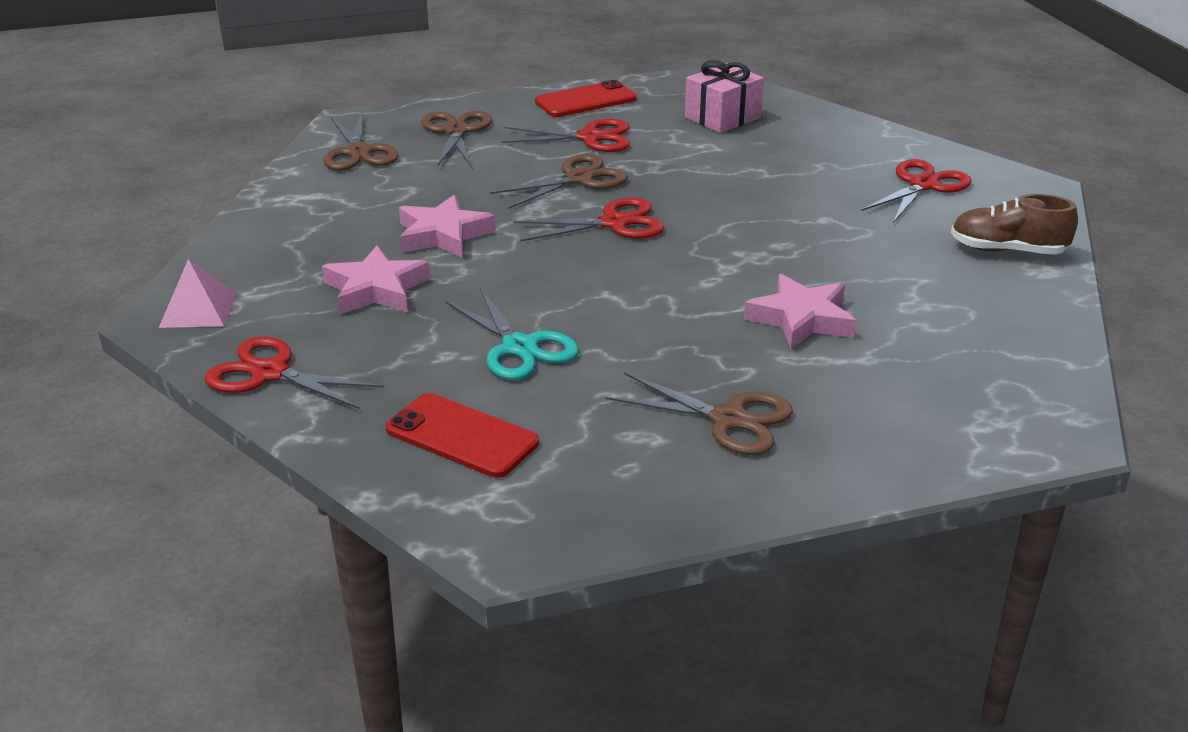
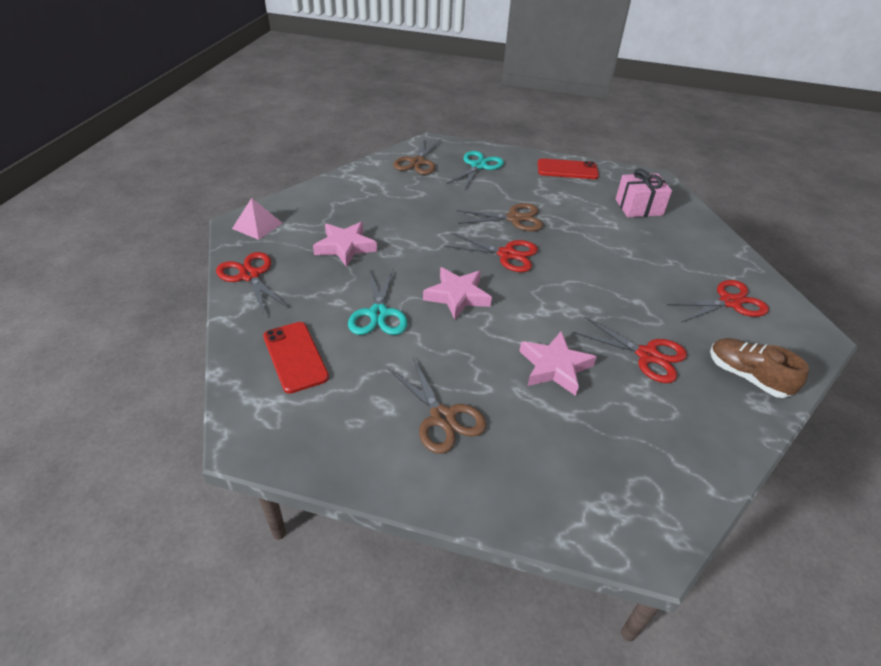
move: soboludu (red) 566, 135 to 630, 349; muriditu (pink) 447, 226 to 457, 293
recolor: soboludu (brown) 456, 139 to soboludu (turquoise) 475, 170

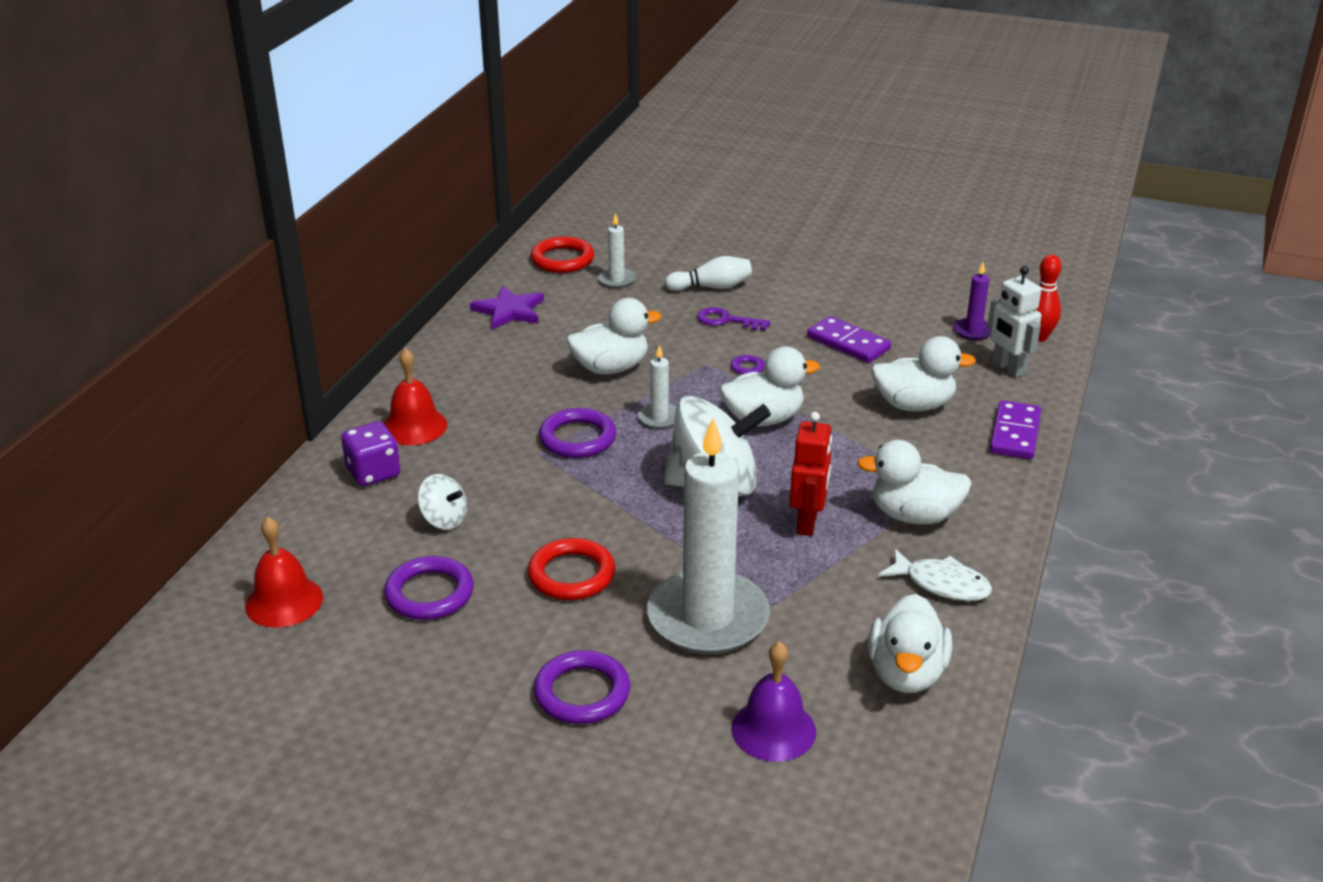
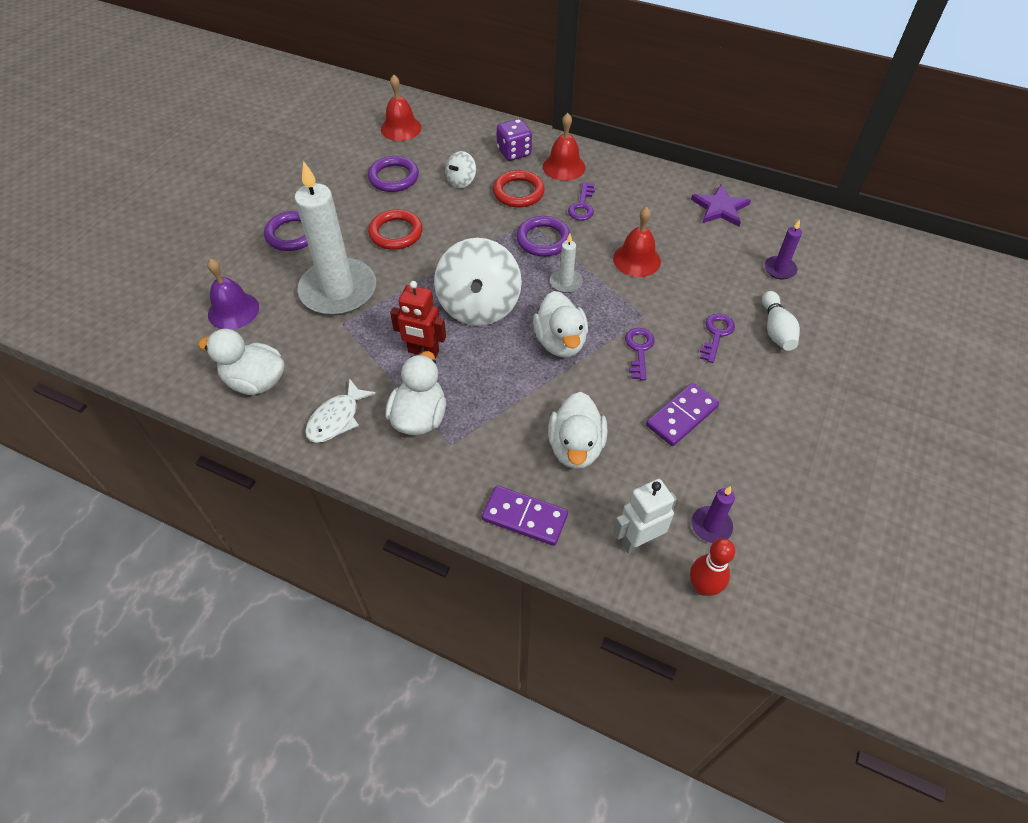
insert: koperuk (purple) 581, 201
move: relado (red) 562, 254 to 519, 188
replace: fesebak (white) 614, 336 to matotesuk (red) 637, 242
recolor: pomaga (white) 617, 250 to pomaga (purple) 783, 249

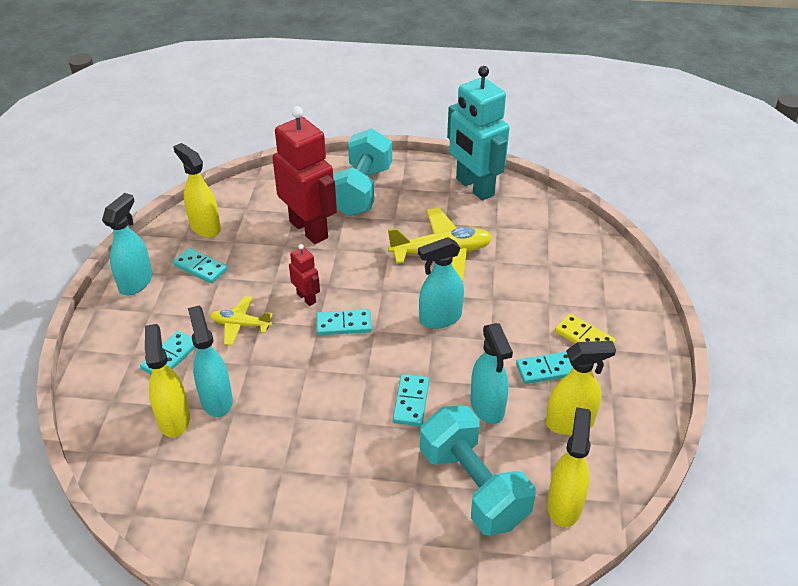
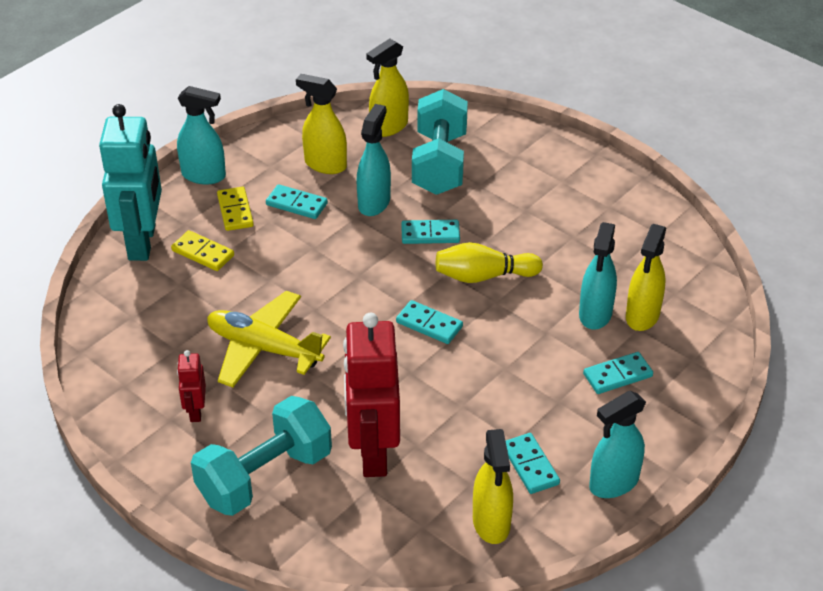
delete: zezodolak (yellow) 241, 321
insert: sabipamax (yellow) 202, 250; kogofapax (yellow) 489, 262
move: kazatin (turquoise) 478, 133 to 130, 182; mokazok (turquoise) 441, 283 to 201, 135; kazatin (red) 304, 275 to 191, 386
rotate: sabipamax (turquoise) 411, 400 = 430, 232 45 degrees clockwise

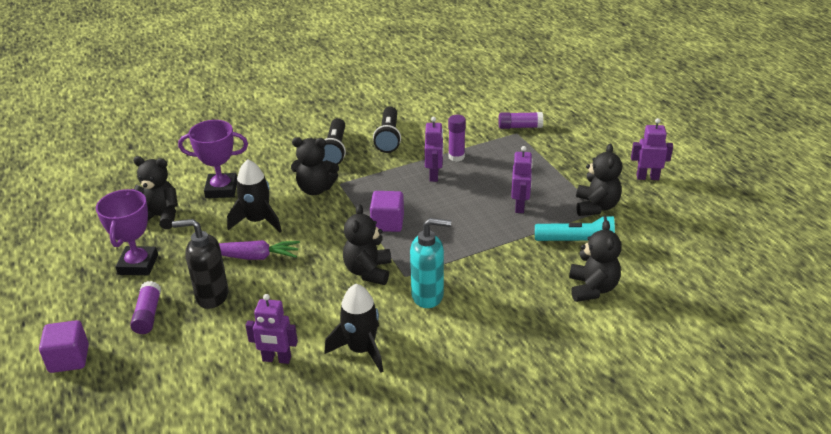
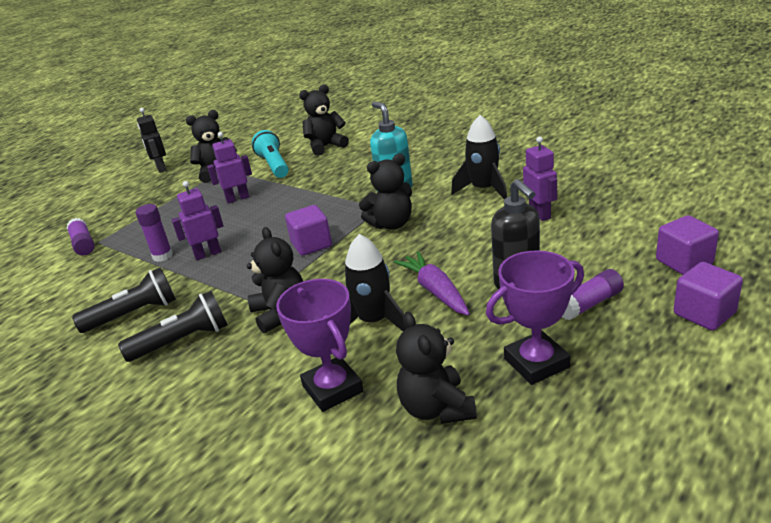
insert: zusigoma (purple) 687, 245
recolor: kazatin (purple) 652, 149 to kazatin (black) 152, 140

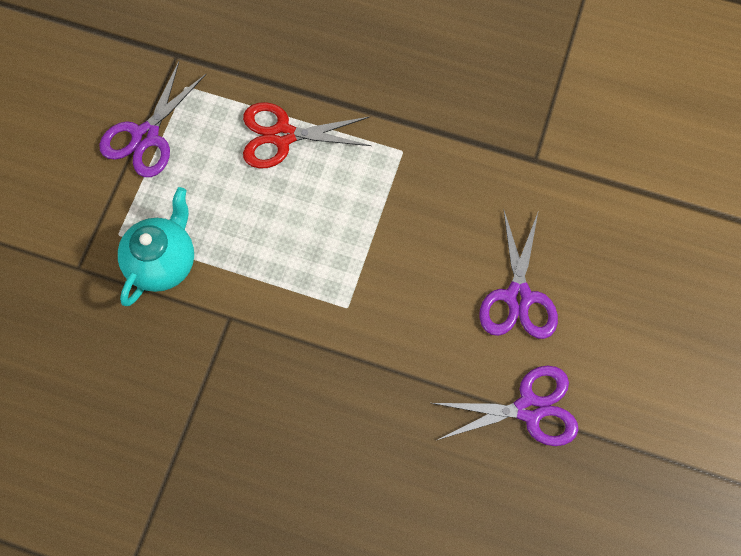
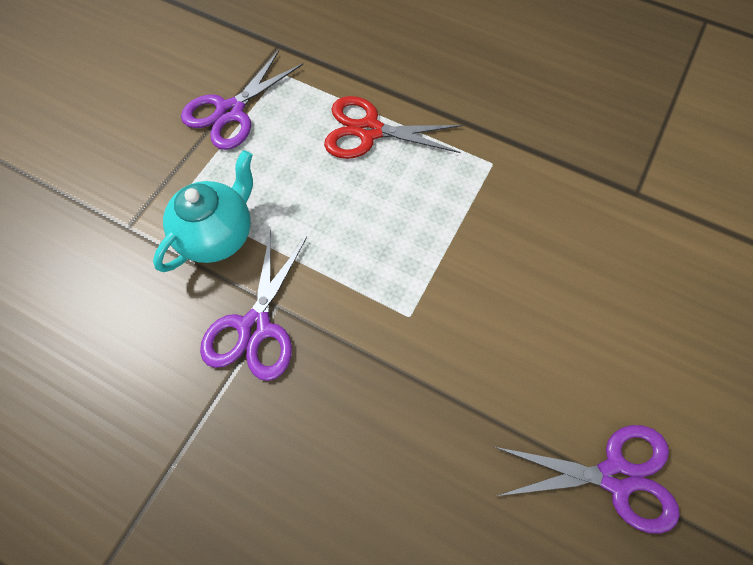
move: soboludu (purple) 518, 274 to 253, 305

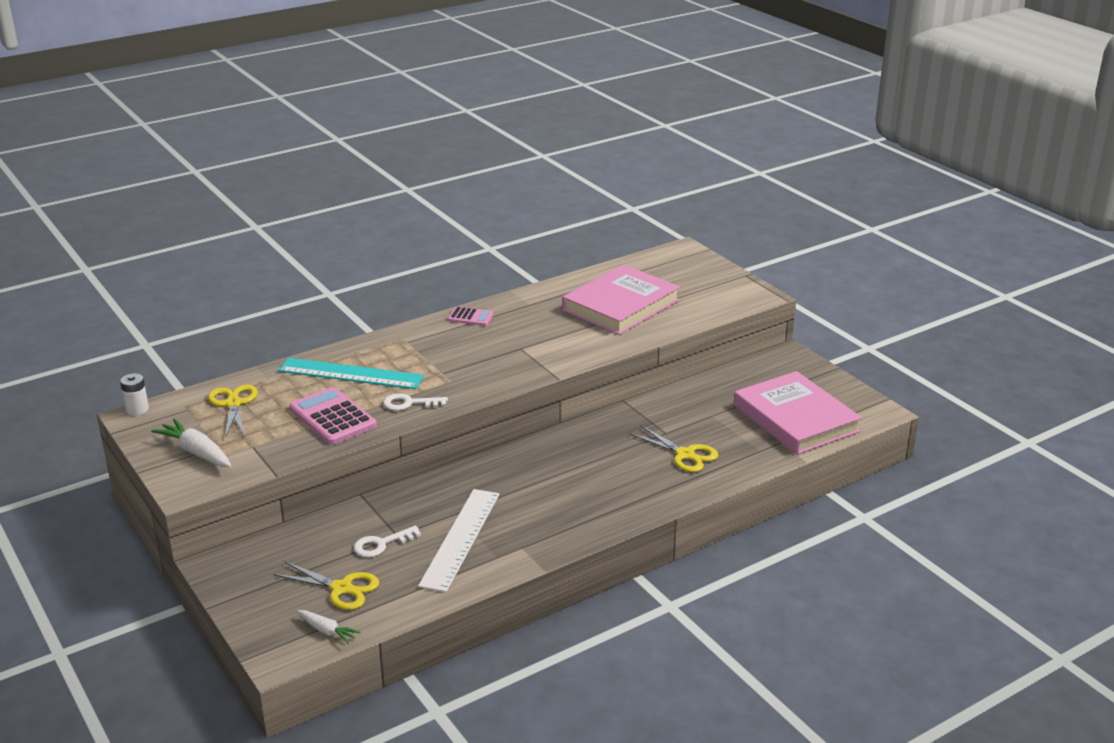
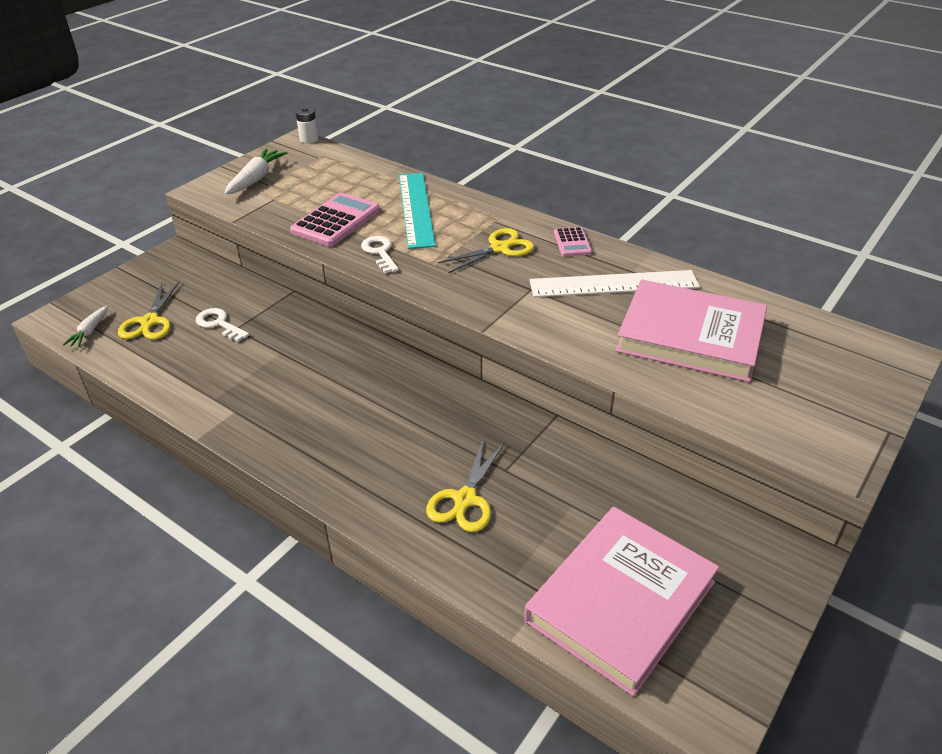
move: soboludu (yellow) 233, 411 to 486, 250; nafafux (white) 459, 540 to 615, 283

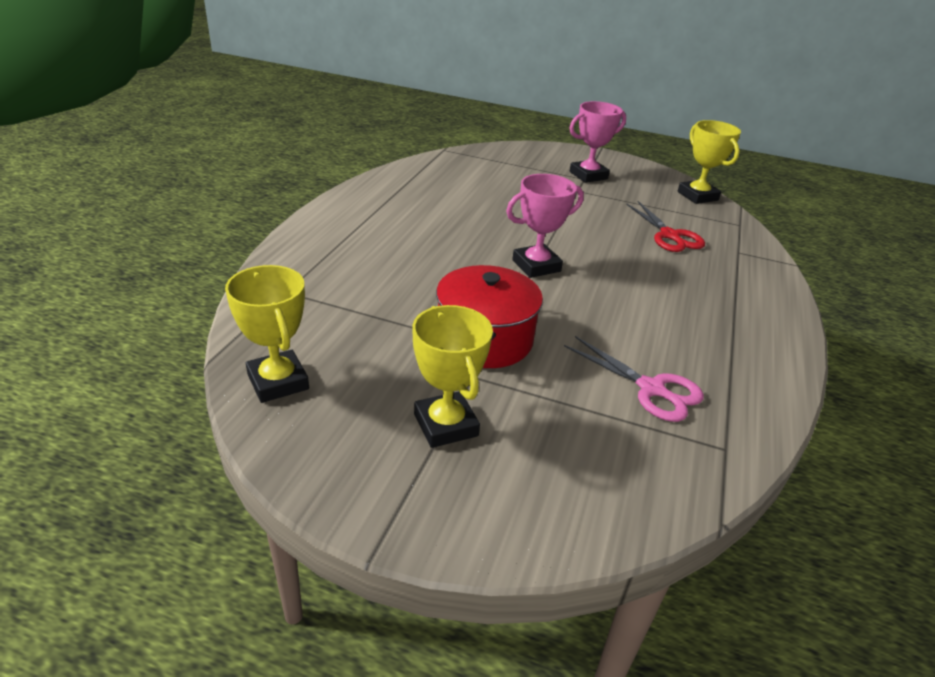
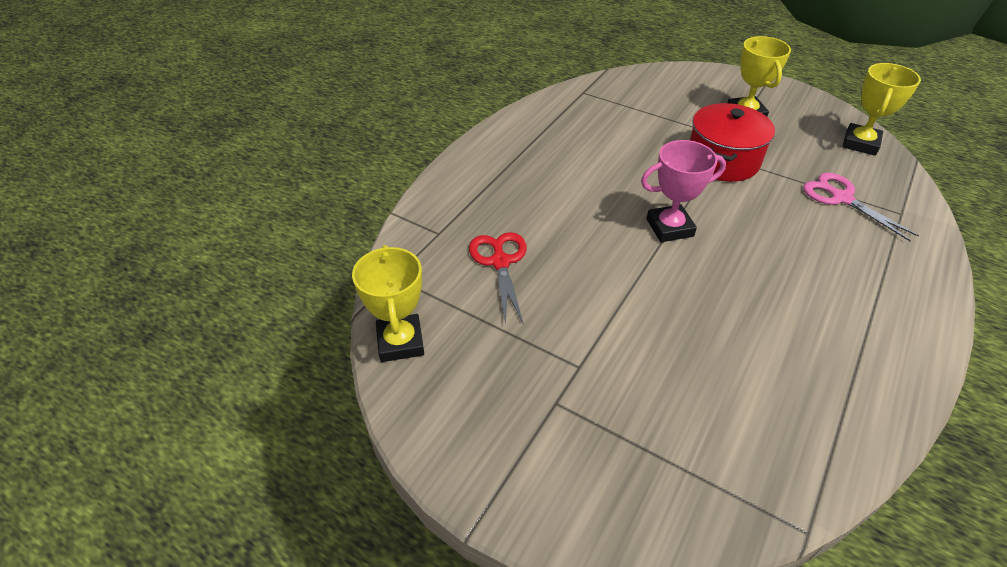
delete: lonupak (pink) 597, 142
move: soboludu (pink) 634, 379 to 861, 206
rotate: lonupak (yellow) 267, 334 = 881, 109 45 degrees clockwise

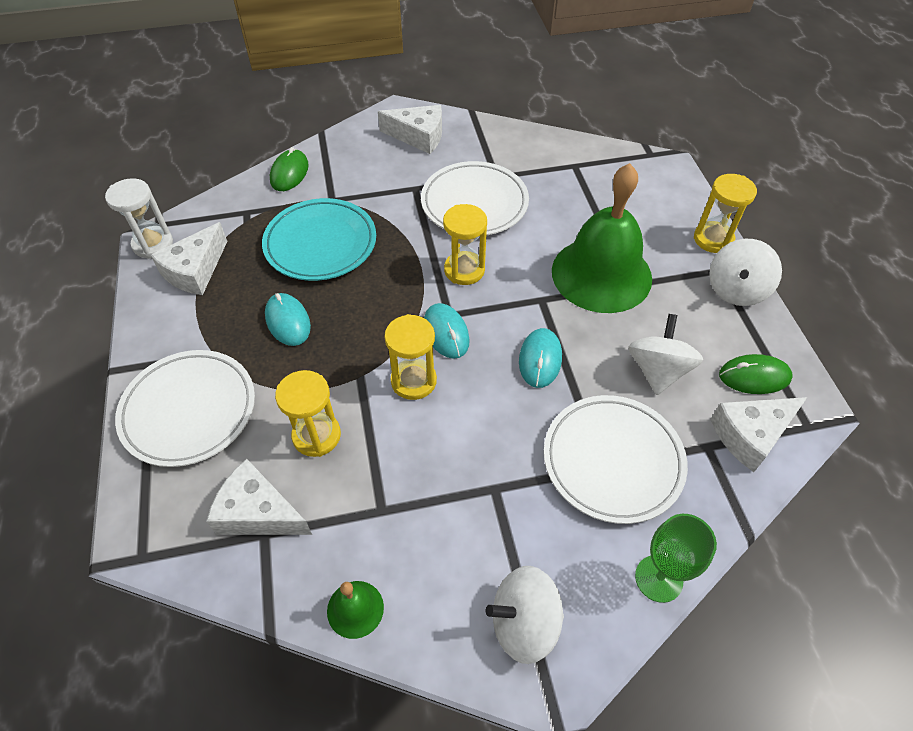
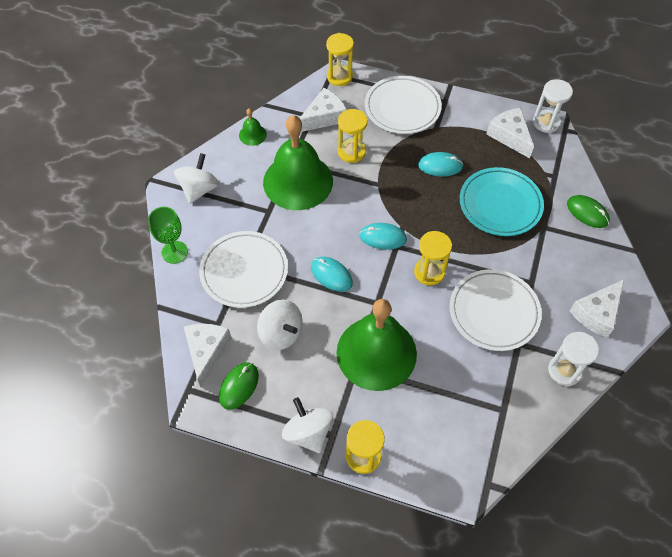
insert: matotesuk (green) 298, 162; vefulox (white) 573, 359
move: vefulox (yellow) 411, 357 to 340, 59

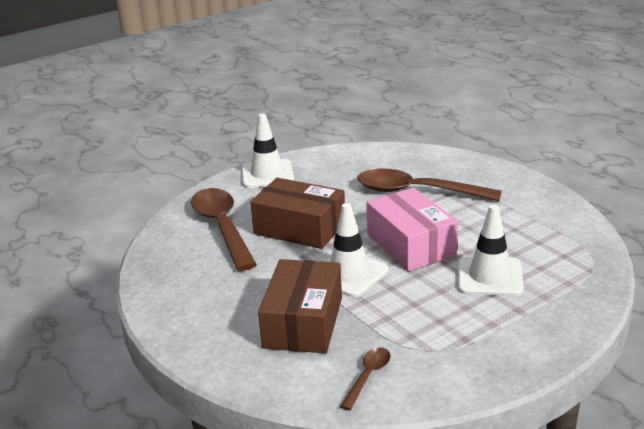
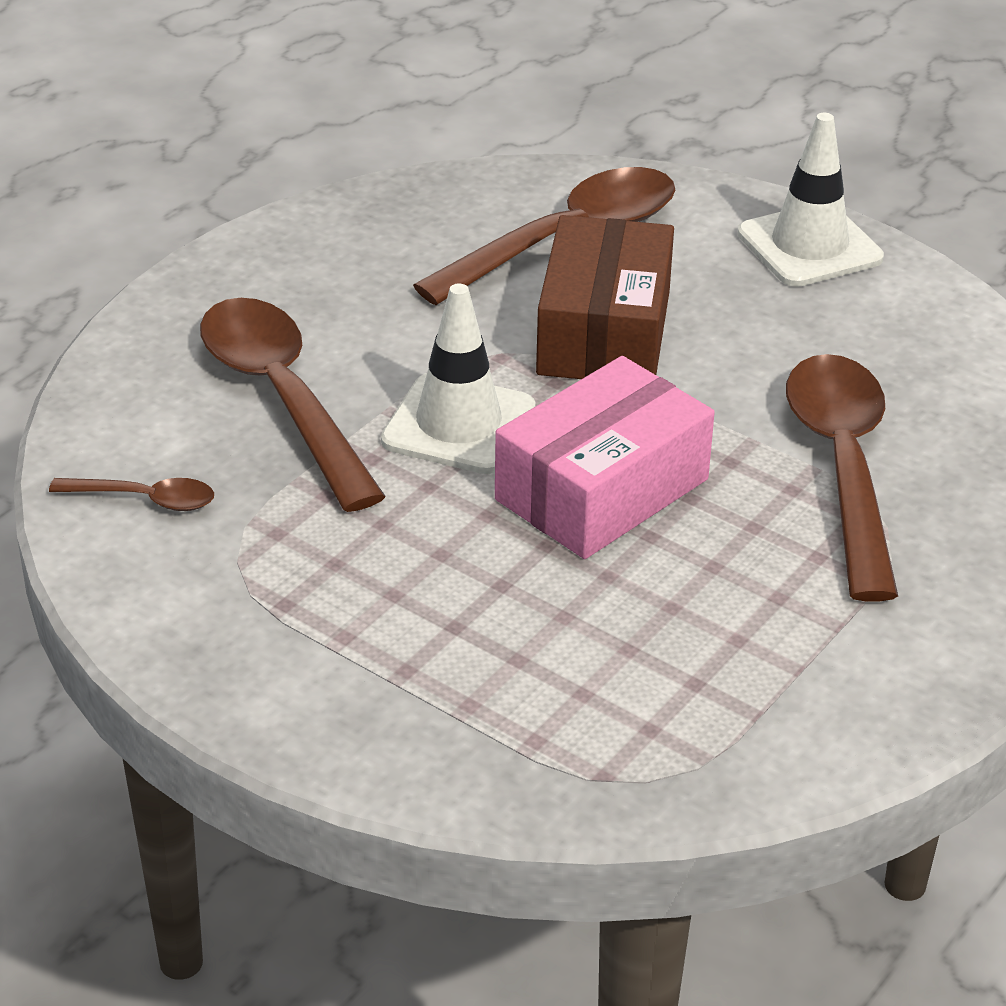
delete: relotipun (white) 491, 250
replace: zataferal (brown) 300, 306 to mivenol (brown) 293, 405

